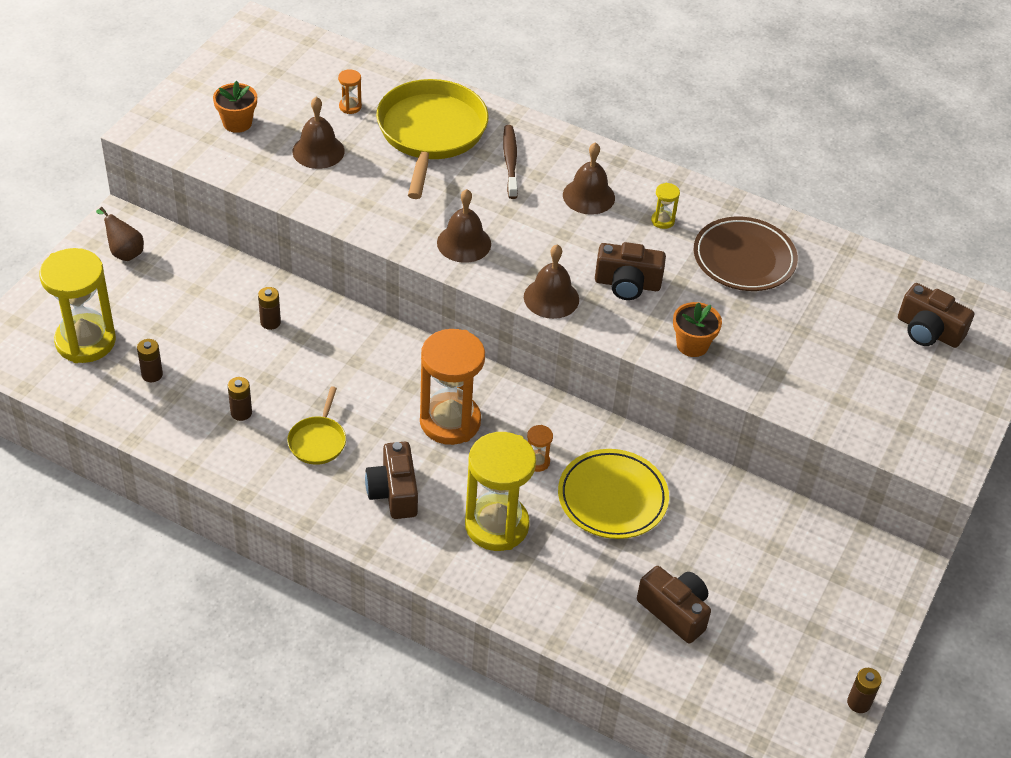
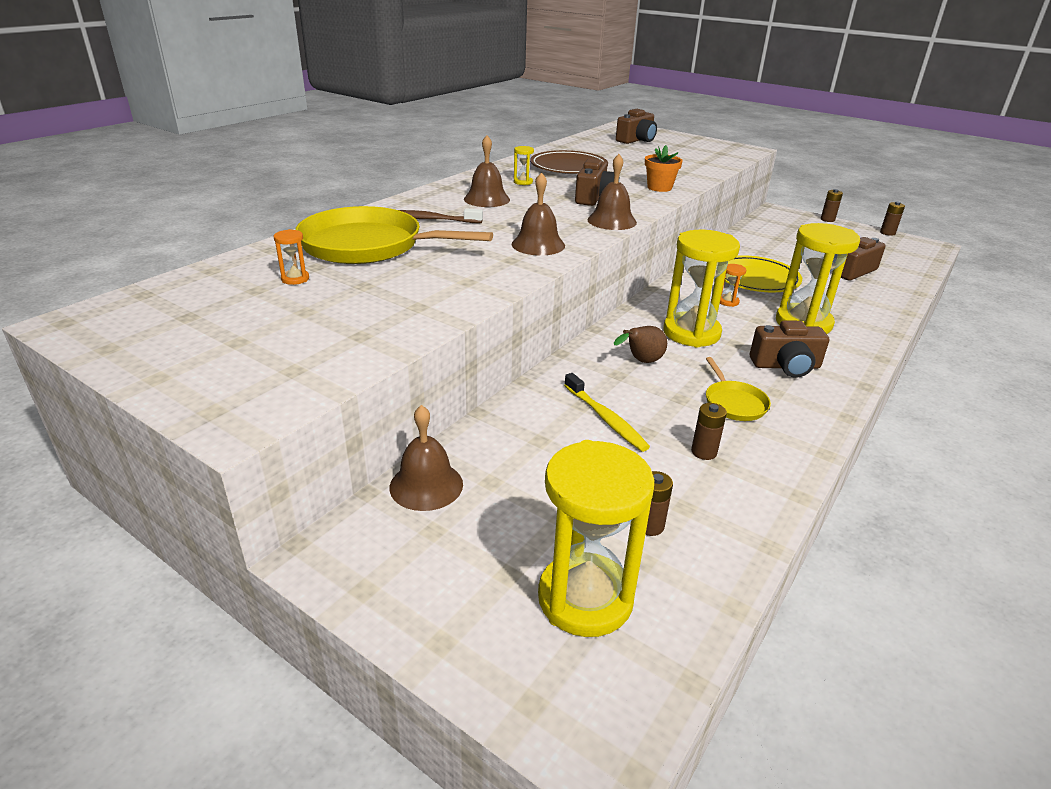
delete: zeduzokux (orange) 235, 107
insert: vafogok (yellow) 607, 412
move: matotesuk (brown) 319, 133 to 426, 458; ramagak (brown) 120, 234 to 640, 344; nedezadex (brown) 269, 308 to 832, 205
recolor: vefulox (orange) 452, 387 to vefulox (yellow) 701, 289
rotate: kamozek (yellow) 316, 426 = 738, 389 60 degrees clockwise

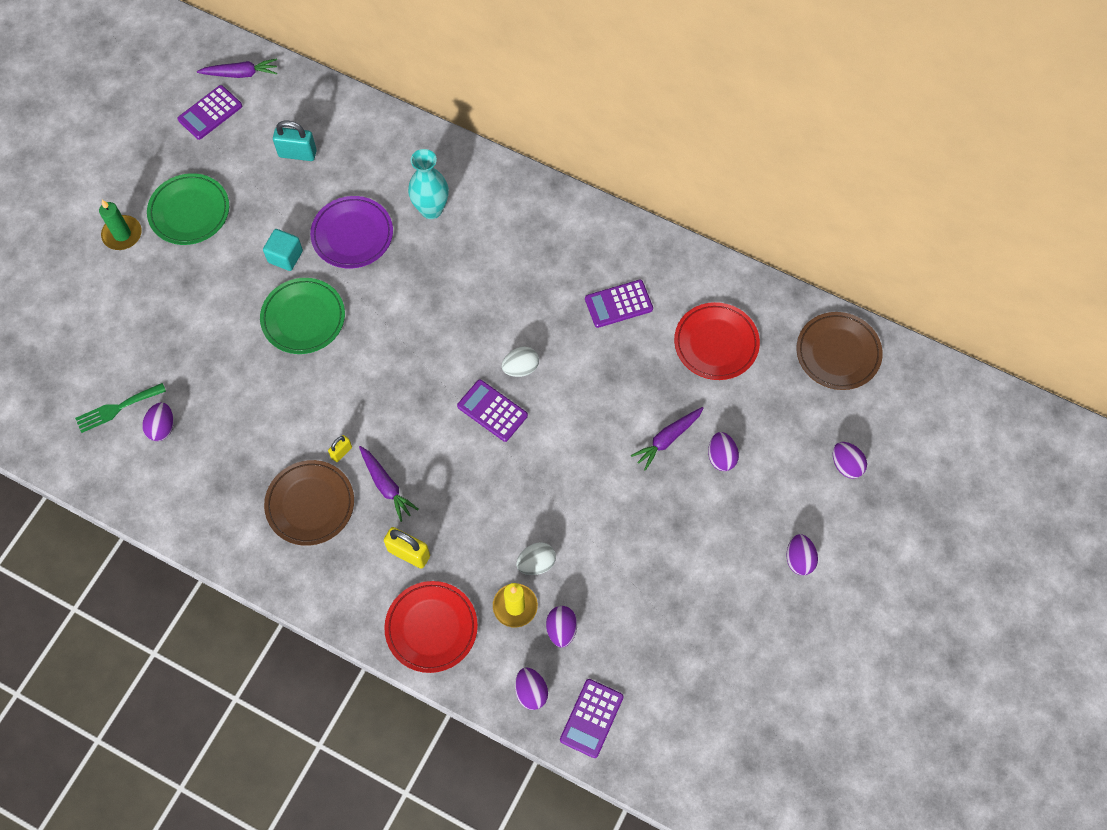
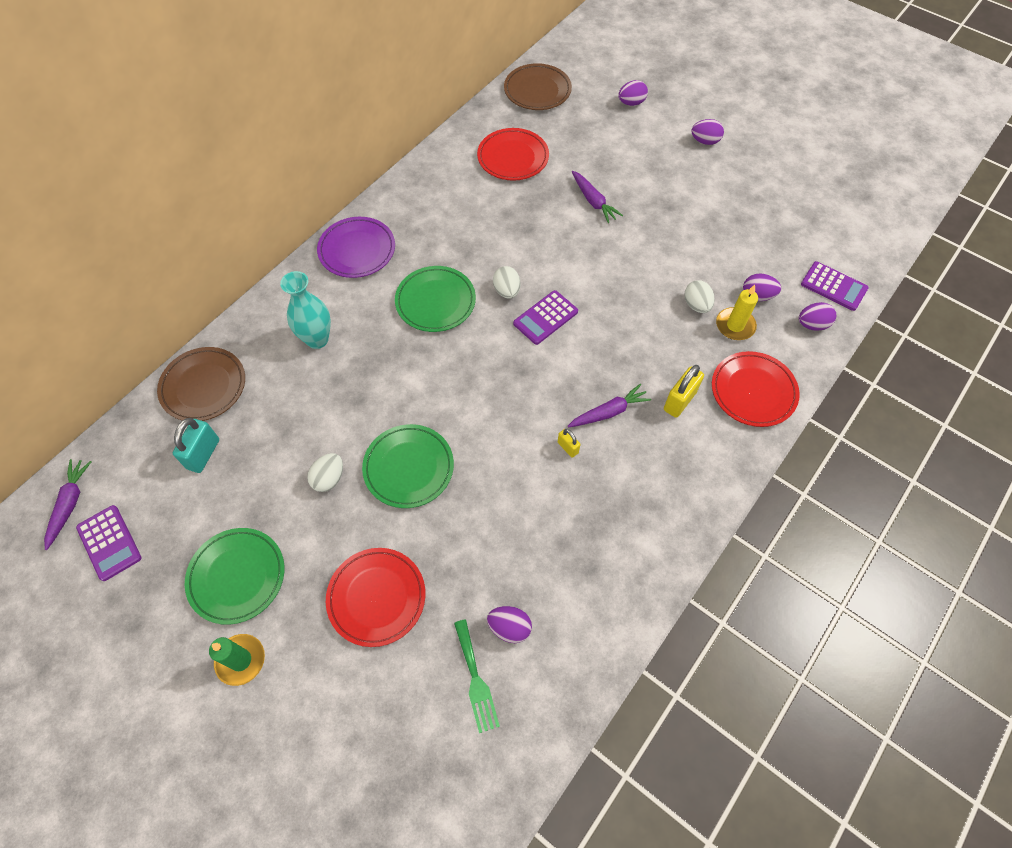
delete: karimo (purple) 619, 304; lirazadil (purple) 723, 451
insert: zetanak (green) 435, 299; zetanak (red) 376, 597
move: zetanak (purple) 351, 232 to 356, 247; zetanak (brown) 309, 503 to 201, 384
replace: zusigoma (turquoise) 283, 250 to lirazadil (white) 325, 472

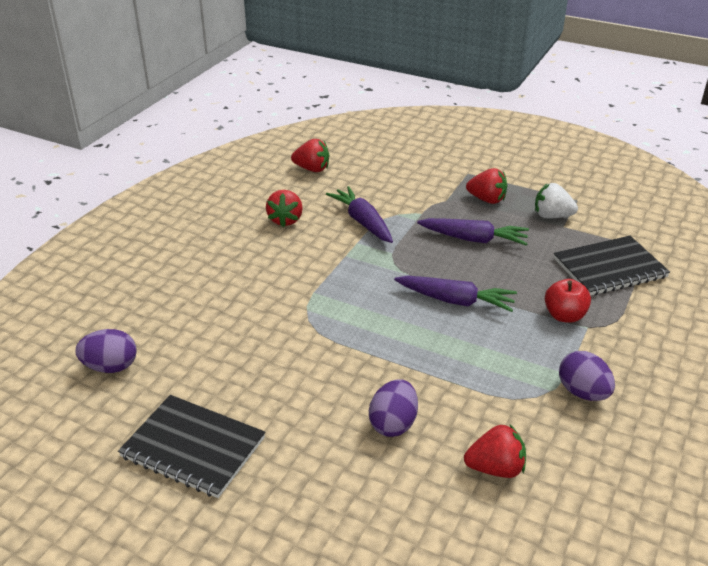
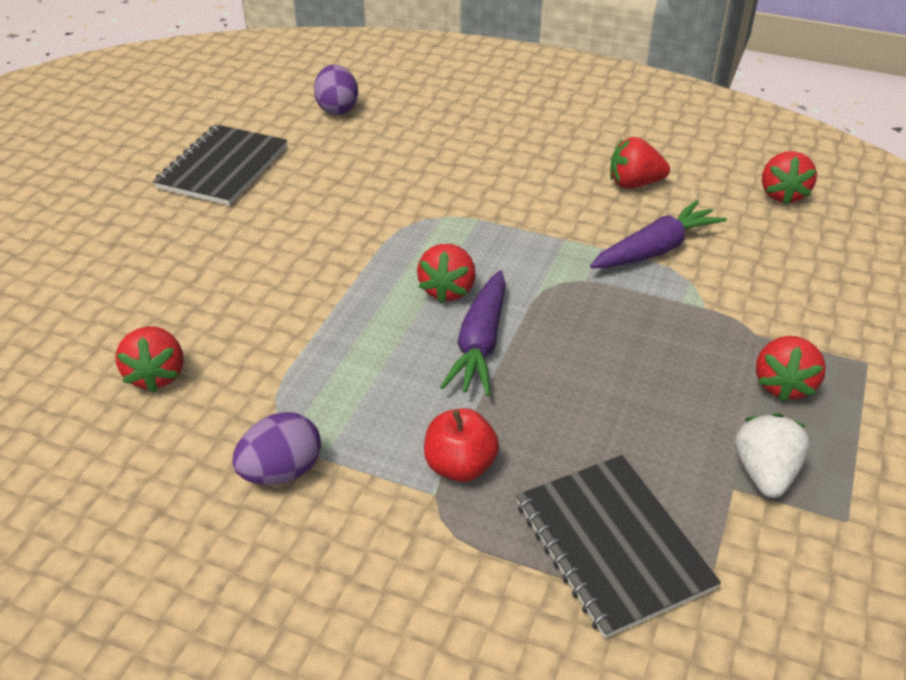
delete: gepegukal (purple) 473, 232; lirazadil (purple) 393, 408
insert: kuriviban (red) 446, 273

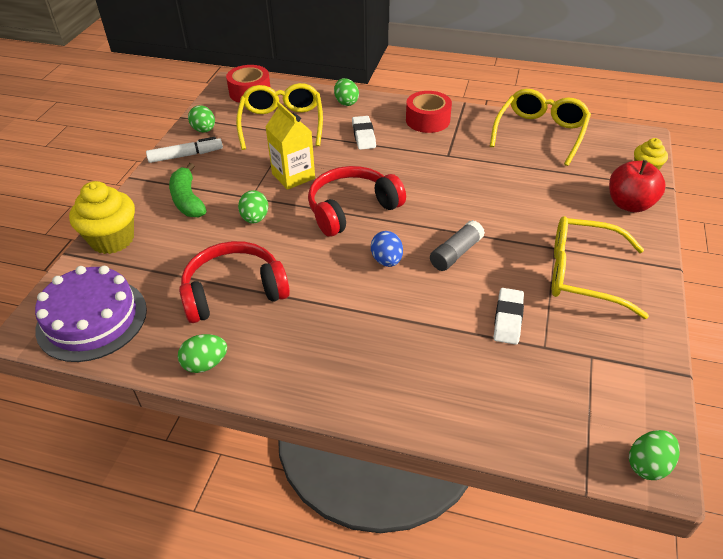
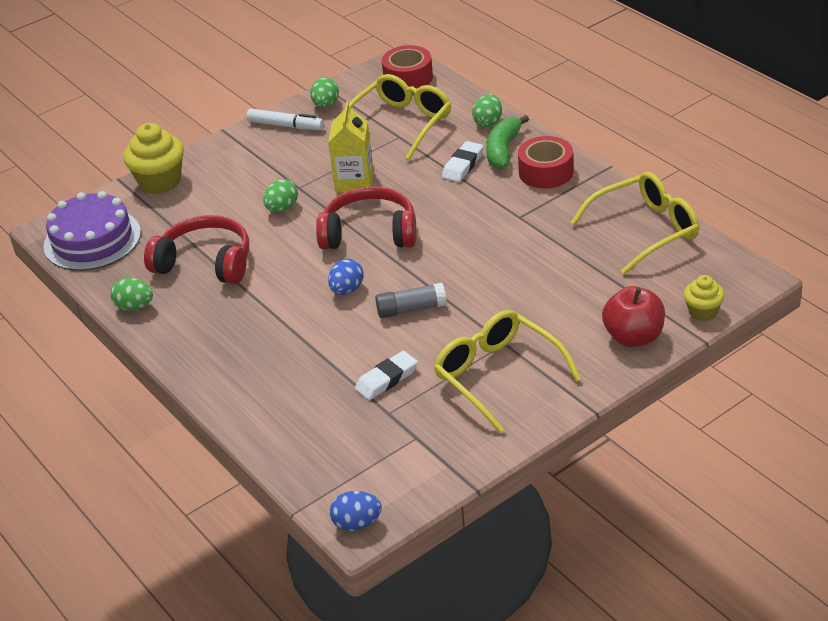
move: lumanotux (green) 187, 190 to 507, 142
recolor: lirazadil (green) 654, 455 to lirazadil (blue) 356, 511

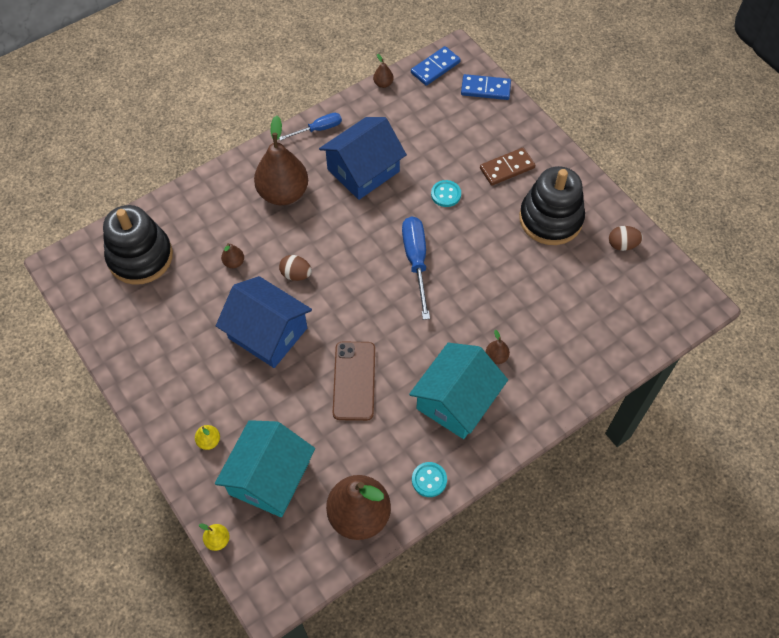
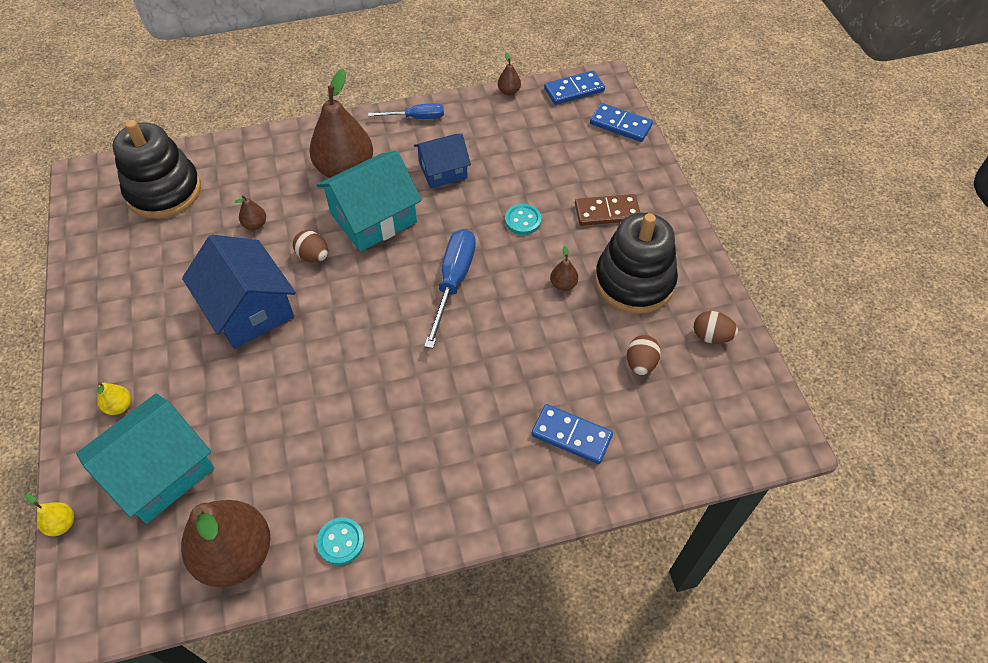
delete: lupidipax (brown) 354, 381
insert: lirazadil (brown) 644, 355; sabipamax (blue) 572, 434
move: ramagak (brown) 498, 347 to 564, 268; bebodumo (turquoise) 458, 391 to 369, 201
resize: bebodumo (blue) 363, 158 = 442, 161 x0.62

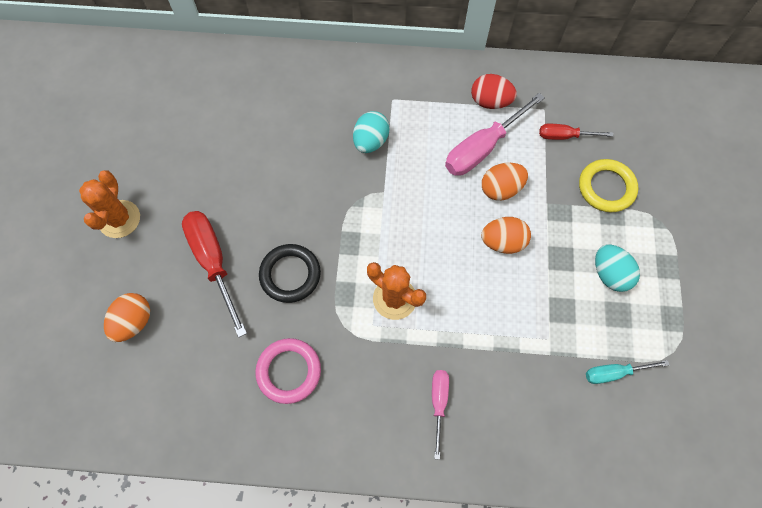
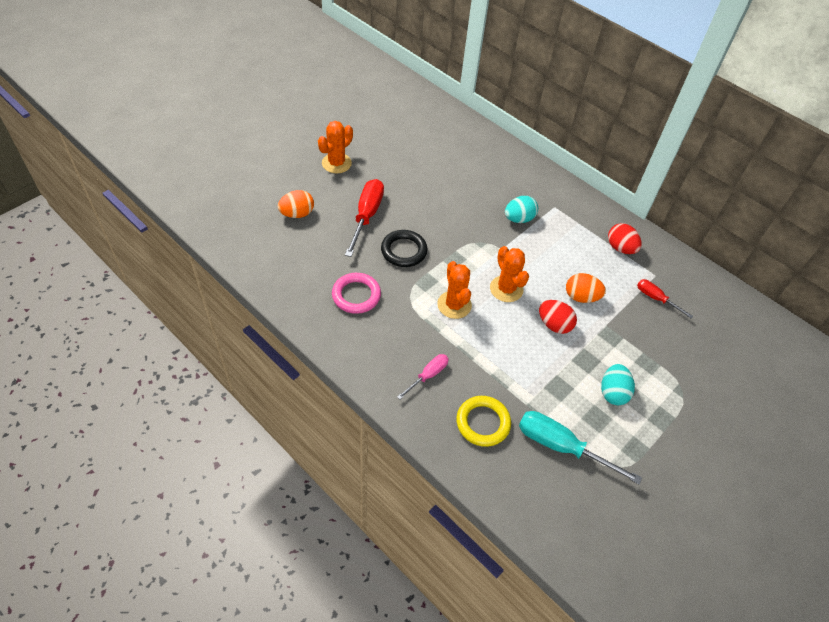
delete: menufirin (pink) 495, 134
insert: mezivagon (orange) 509, 274
move: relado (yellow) 608, 185 to 483, 421
recolor: lirazadil (orange) 506, 235 to lirazadil (red) 558, 317
resize: menufirin (turquoise) 627, 372 = 580, 447 x1.76

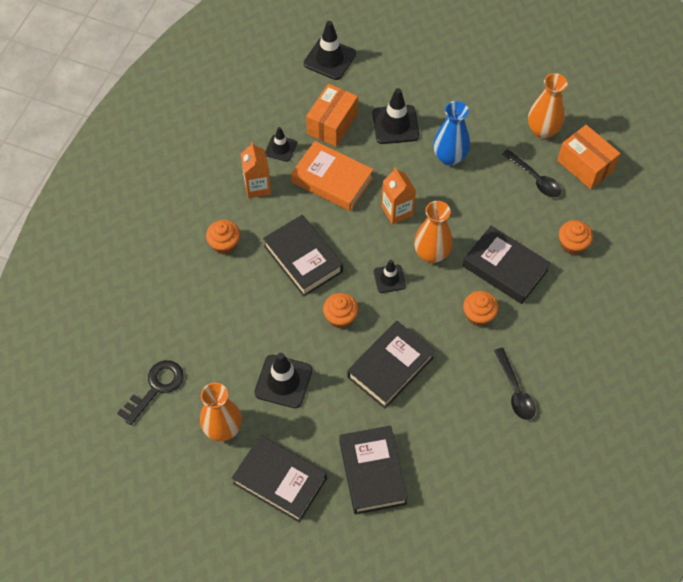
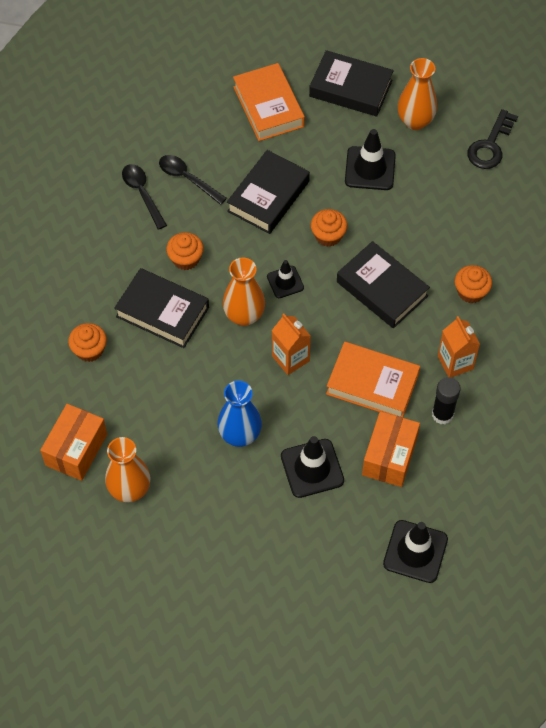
move: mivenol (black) 532, 173 to 193, 180
replace: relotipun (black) 281, 144 to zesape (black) 446, 401
recolor: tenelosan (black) 373, 470 to tenelosan (orange) 269, 102
rotate: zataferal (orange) 589, 157 = 73, 442 75 degrees clockwise

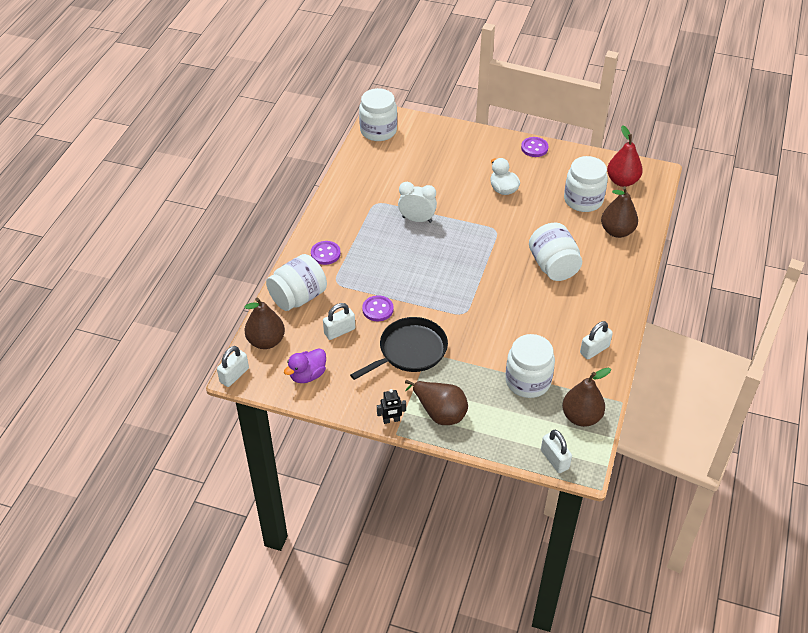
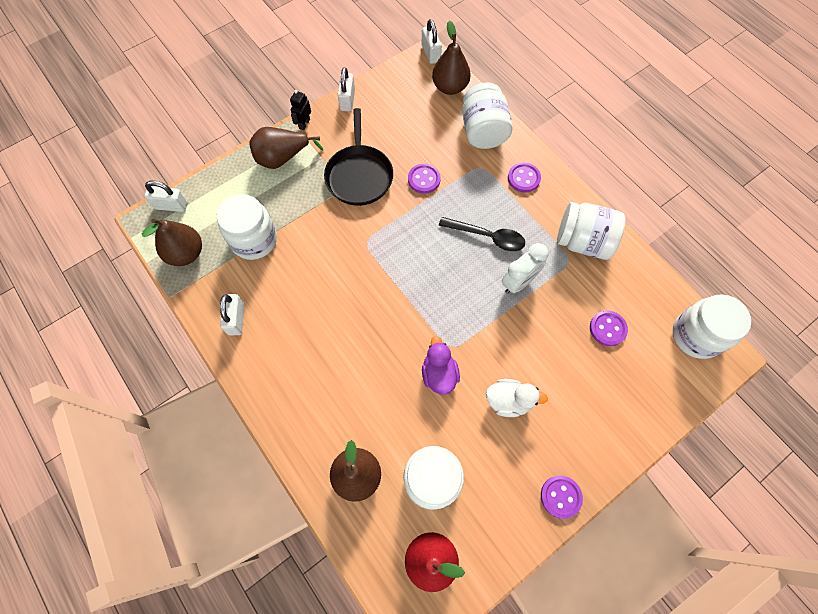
insert: mivenol (black) 482, 234; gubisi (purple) 609, 328
move: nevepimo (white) 555, 252 to 591, 231; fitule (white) 339, 321 to 346, 89; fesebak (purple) 305, 365 to 441, 365

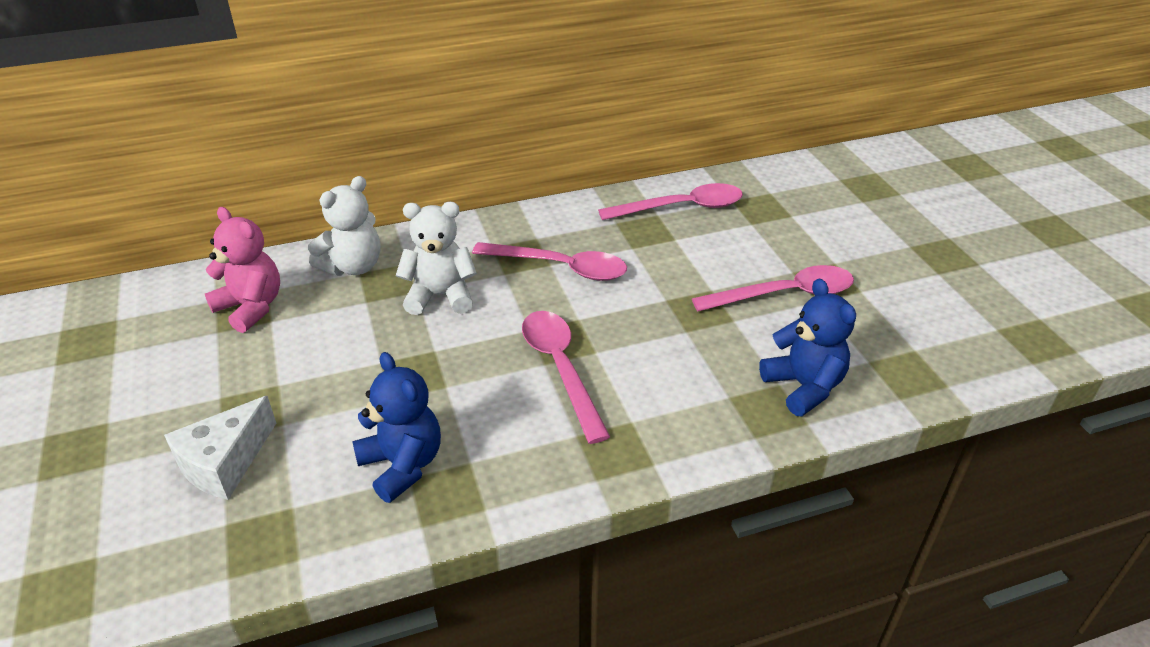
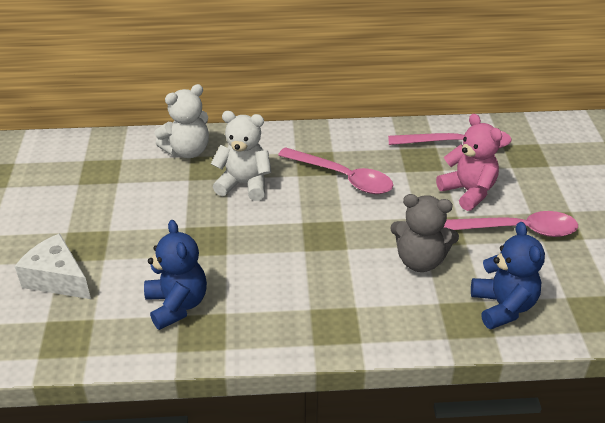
delete: mivenol (pink) 566, 377
insert: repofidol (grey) 424, 233
move: repofidol (pink) 242, 270 to 469, 162
rotate: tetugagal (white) 220, 448 = 53, 266 75 degrees clockwise

